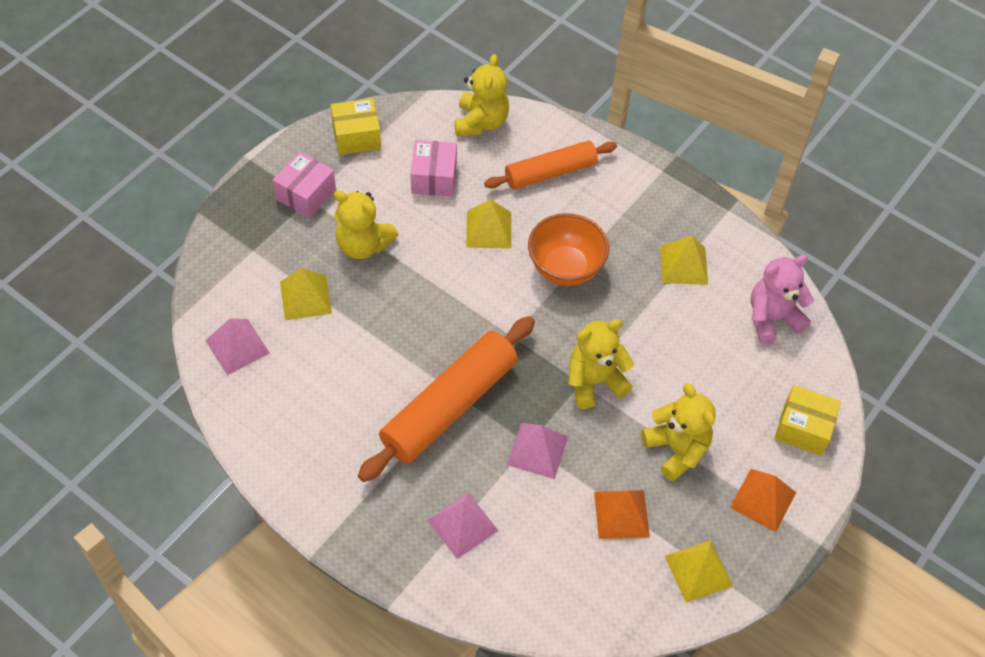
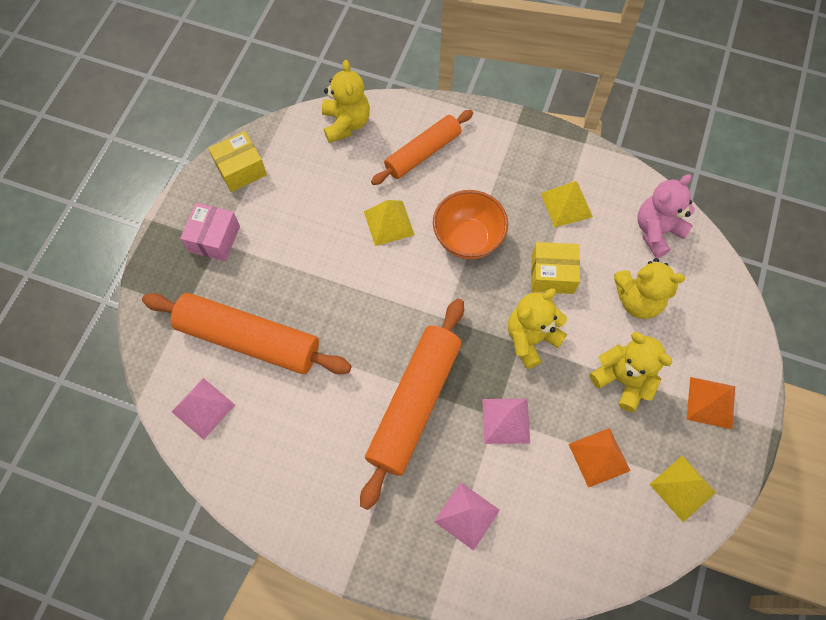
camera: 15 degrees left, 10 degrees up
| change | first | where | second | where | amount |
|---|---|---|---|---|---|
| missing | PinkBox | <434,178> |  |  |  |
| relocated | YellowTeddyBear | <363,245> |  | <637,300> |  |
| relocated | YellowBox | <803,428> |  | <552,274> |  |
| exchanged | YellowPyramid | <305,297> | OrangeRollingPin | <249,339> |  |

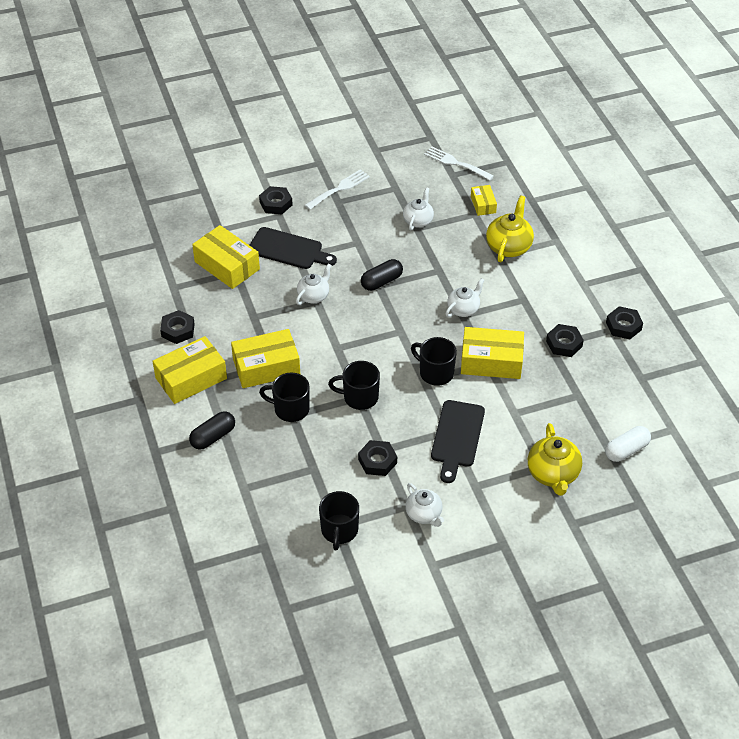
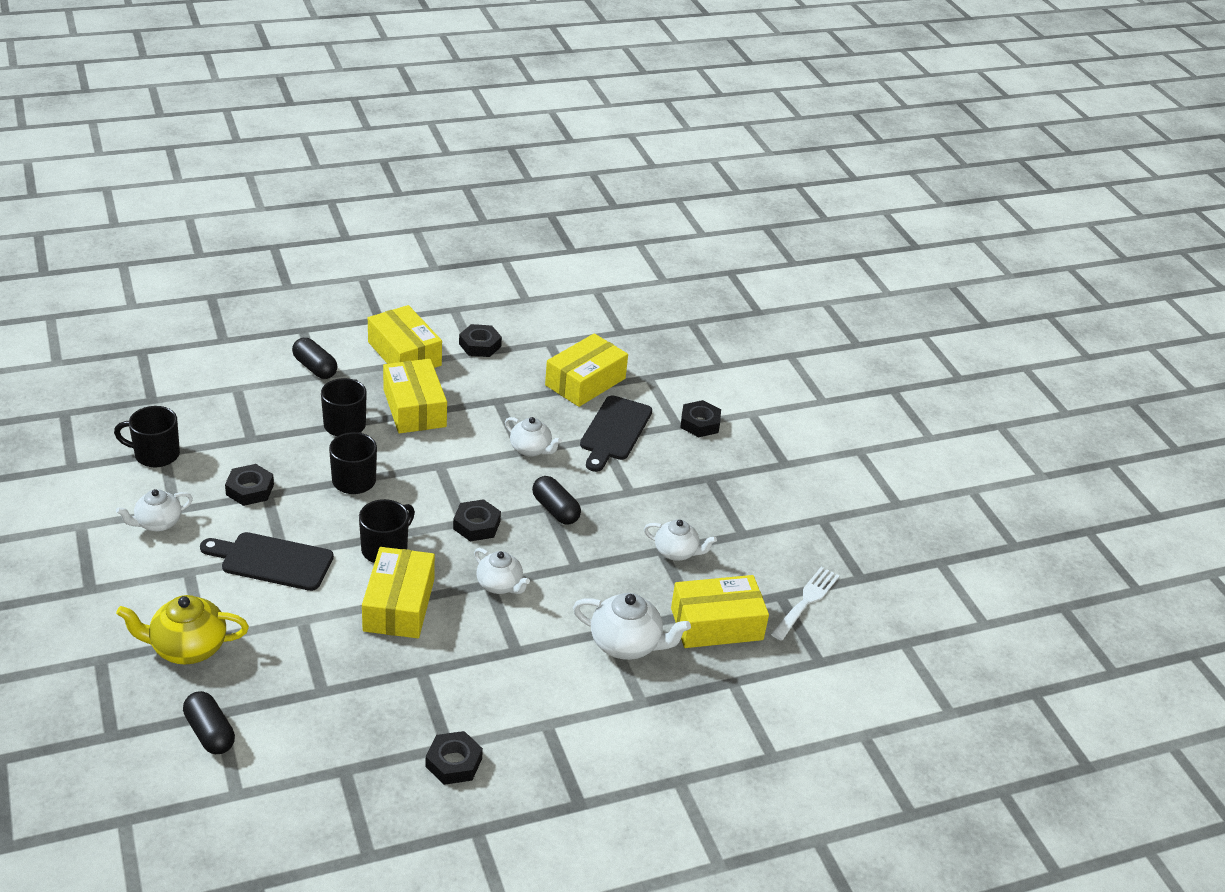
camera: 85 degrees right, 10 degrees down
| change | first | where | second | where | amount |
|---|---|---|---|---|---|
| missing | WhiteFork | <339,189> |  |  |  |
| relocated | BlackNut | <564,343> |  | <476,525> |  |
| colour | YellowTeapot | <509,246> | WhiteTeapot | <627,644> |  |
| colour | WhiteCapsule | <626,450> | BlackCapsule | <210,733> |  |
| size | YellowBox | <483,204> |  | <716,624> | x1.88 |

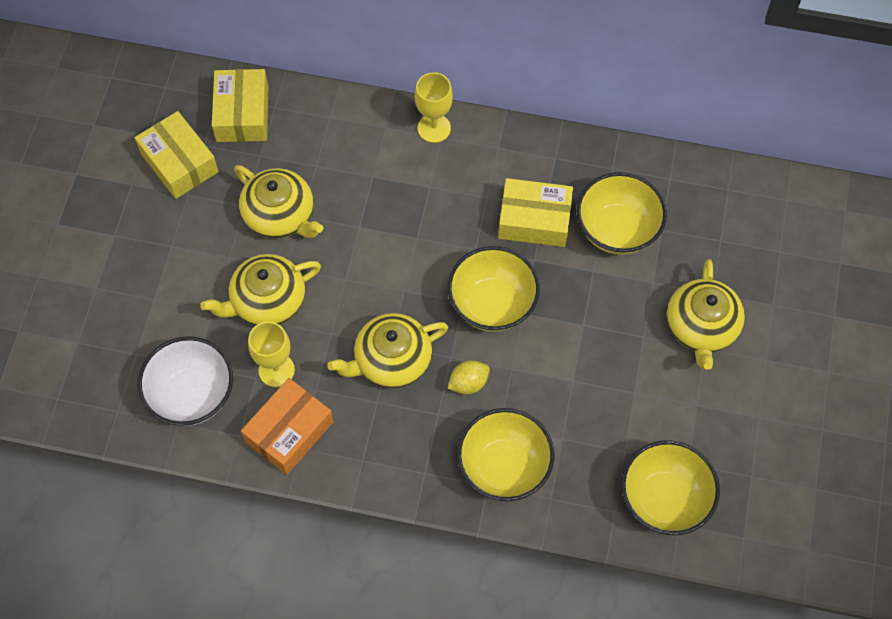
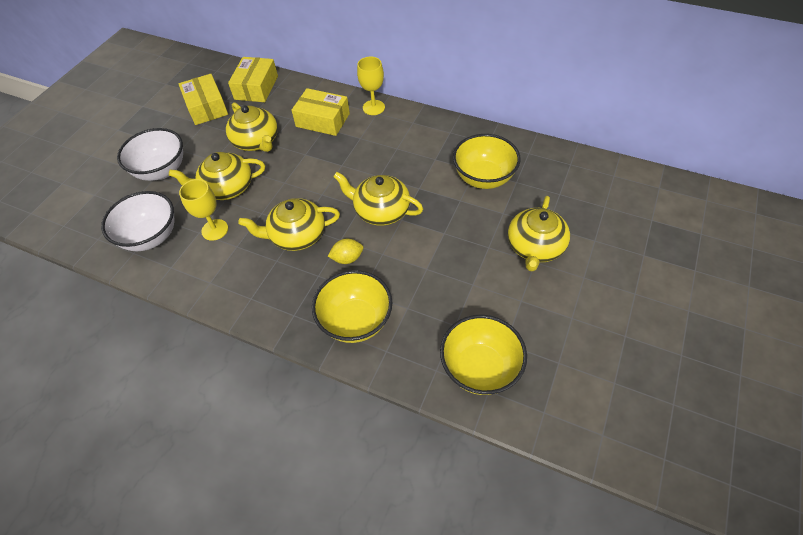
camera: 15 degrees right, 10 degrees down
| change | first | where | second | where | amount |
|---|---|---|---|---|---|
| missing | OrangeBox | <289,432> |  |  |  |
| appeared |  |  | WhiteBowl | <161,170> |  |
| relocated | YellowBox | <534,220> |  | <322,120> |  |
| exchanged | YellowBowl | <492,304> | YellowTeapot | <381,211> |  |

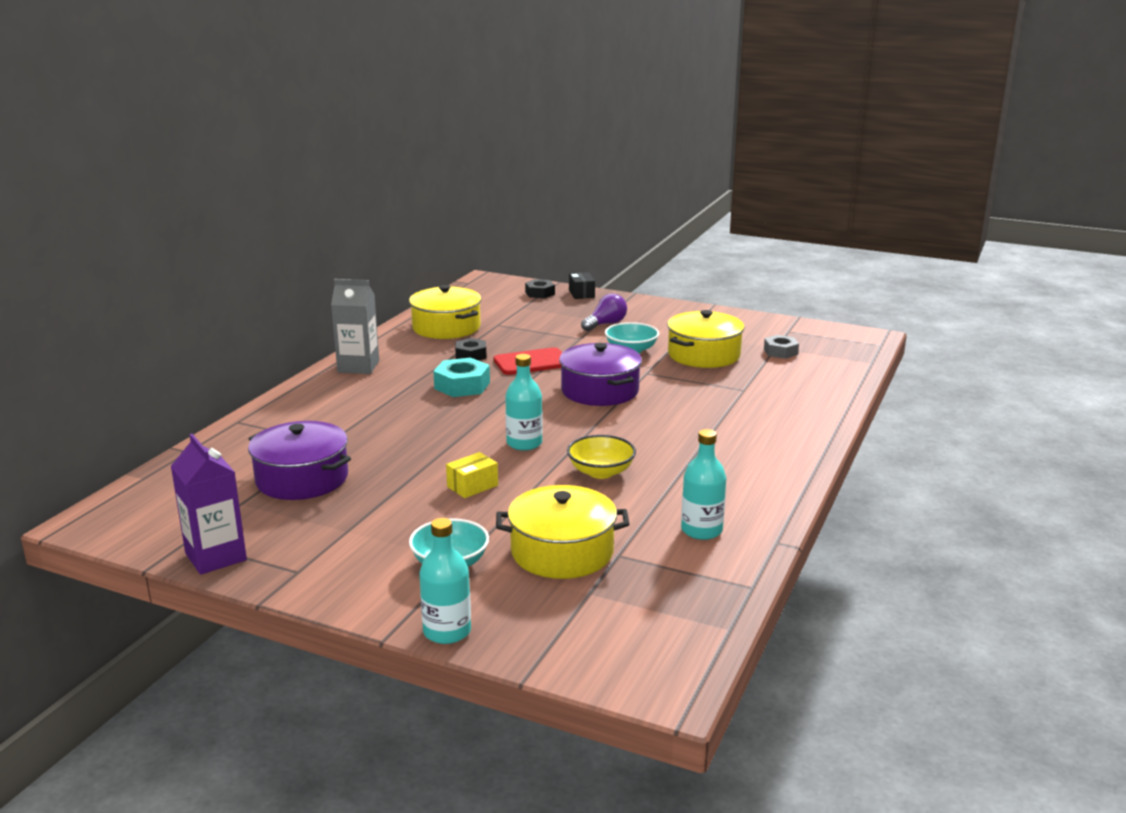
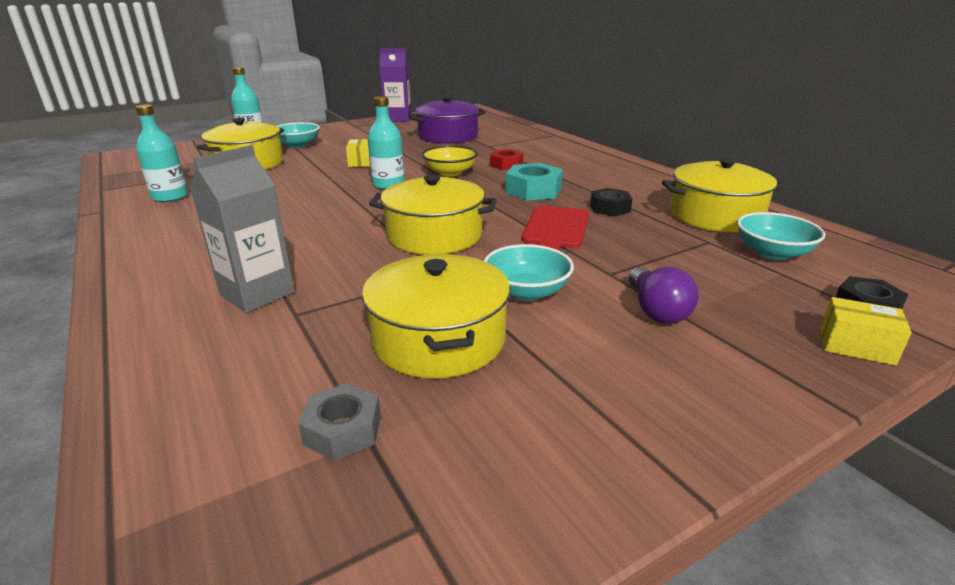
camera: 125 degrees right, 5 degrees up
| change | first | where | second | where | amount |
|---|---|---|---|---|---|
| appeared |  |  | RedNut | <506,165> |  |
| appeared |  |  | TurquoiseBowl | <772,253> |  |
| relocated | GreyCarton | <358,367> |  | <257,293> |  |
| relocated | YellowBowl | <601,472> |  | <450,173> |  |
| colour | PurplePot | <599,391> | YellowPot | <434,235> |  |
| colour | BlackBox | <581,294> | YellowBox | <856,346> |  |

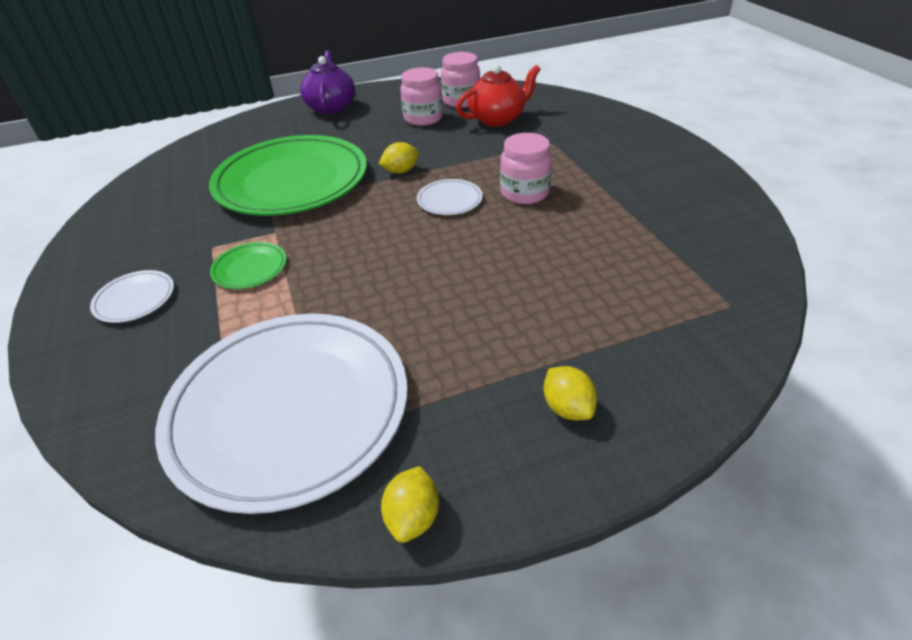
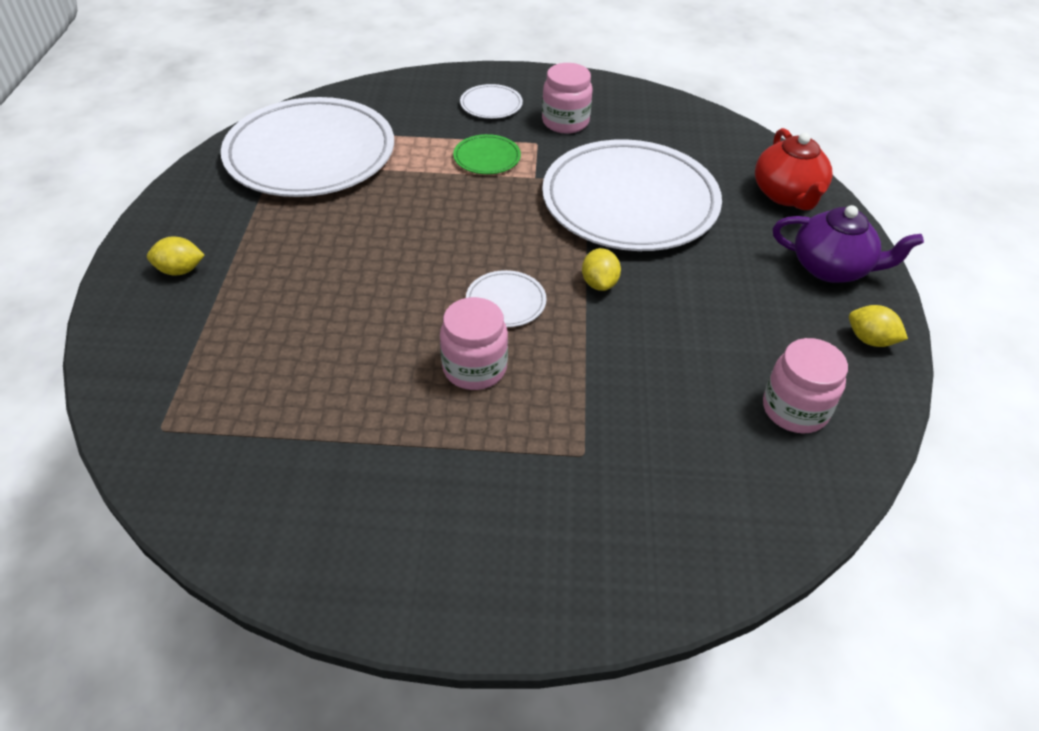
camera: 110 degrees right, 5 degrees up
| change | first | where | second | where | amount |
|---|---|---|---|---|---|
| relocated | YellowLemon | <413,517> |  | <870,340> |  |
| relocated | PinkJar | <423,118> |  | <565,122> |  |
| relocated | RedTeapot | <497,119> |  | <787,195> |  |
| colour | GreenPlate | <291,181> | WhitePlate | <630,202> |  |

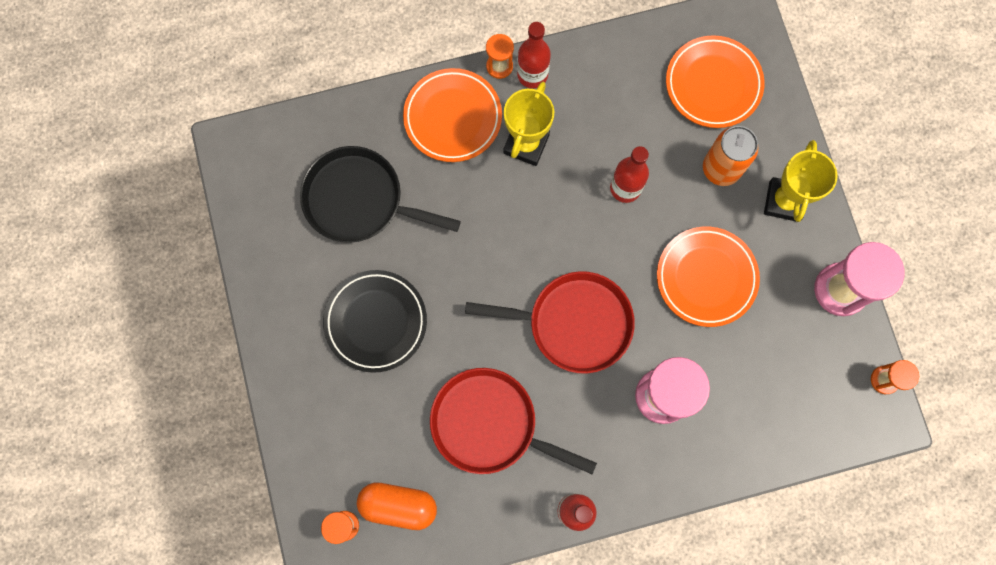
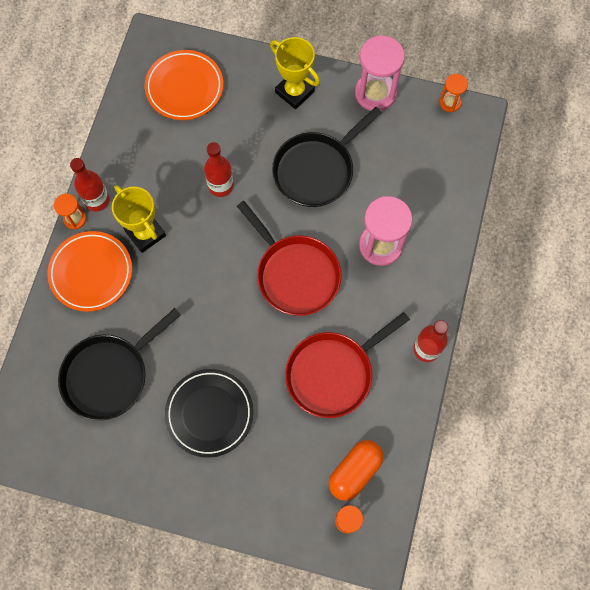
camera: 60 degrees left, 5 degrees down
| change | first | where | second | where | amount |
|---|---|---|---|---|---|
| missing | OrangeCan | <721,169> |  |  |  |
| exchanged | OrangePlate | <706,278> | BlackPan | <316,170> |  |
| spun | RedPan | <574,323> |  | <295,274> | 105 degrees clockwise |

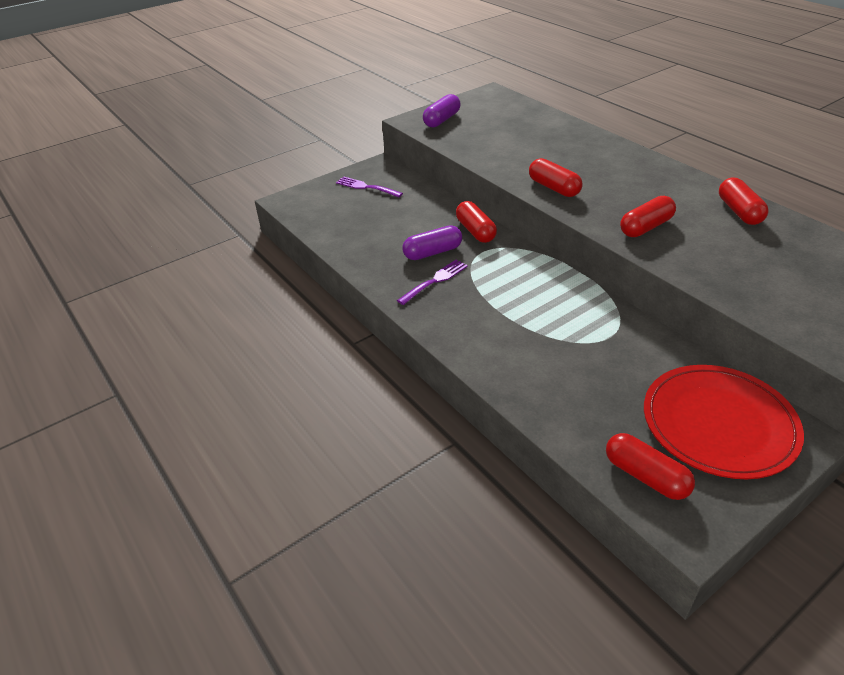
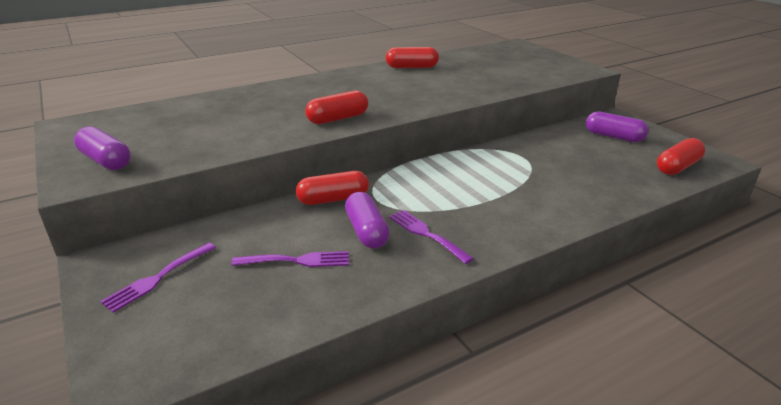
camera: 85 degrees left, 10 degrees down
| change | first | where | second | where | amount |
|---|---|---|---|---|---|
| missing | RedCapsule | <646,227> |  |  |  |
| appeared |  |  | PurpleFork | <296,261> |  |
| exchanged | RedPlate | <718,424> | PurpleCapsule | <614,137> |  |

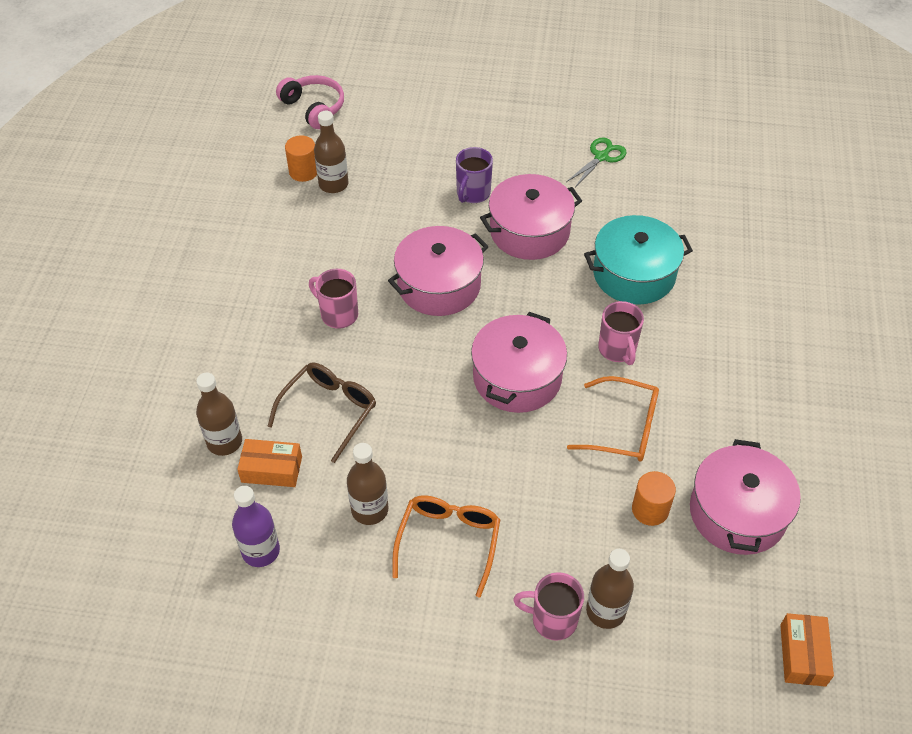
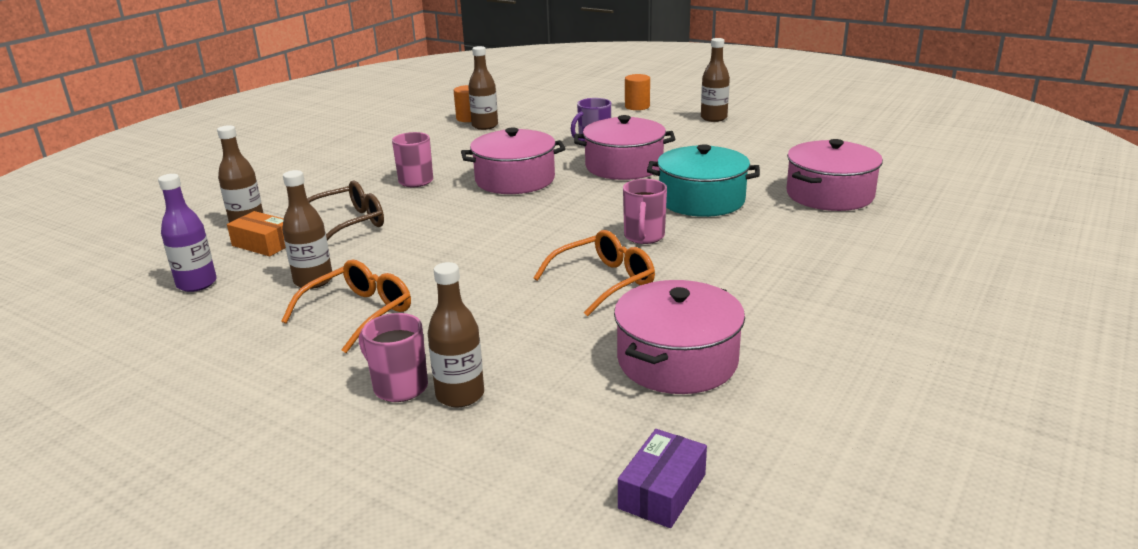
camera: 25 degrees right, 25 degrees down
| change | first | where | second | where | amount |
|---|---|---|---|---|---|
| missing | PinkHeadphones | <314,108> |  |  |  |
| missing | GreenScissors | <601,157> |  |  |  |
| appeared |  |  | BrownBottle | <713,118> |  |
| relocated | PinkPot | <517,377> |  | <830,195> |  |
| relocated | OrangeCylinder | <650,509> |  | <637,106> |  |
| colour | OrangeBox | <803,655> | PurpleBox | <662,491> |  |
| spun | OrangeGlasses | <623,428> |  | <604,282> | 75 degrees counterclockwise |

